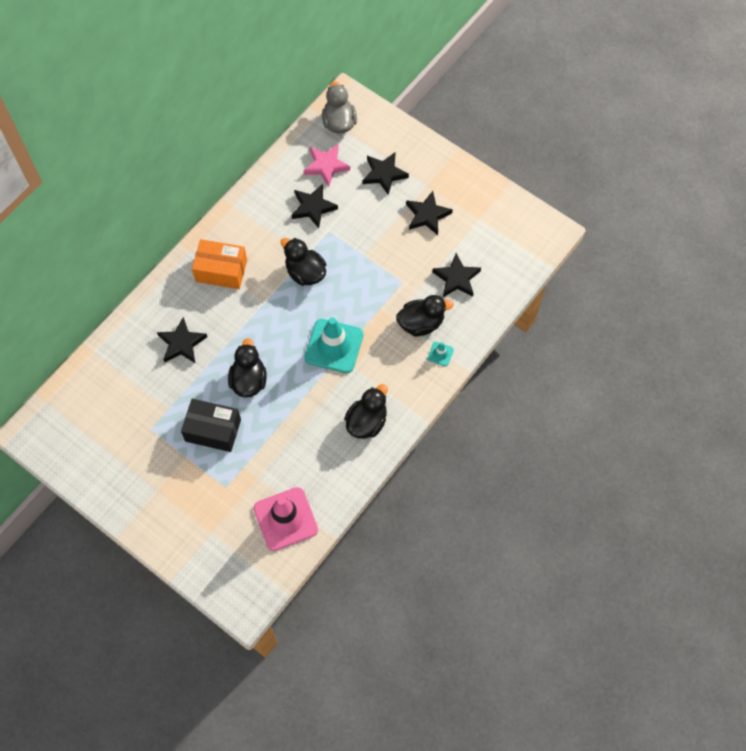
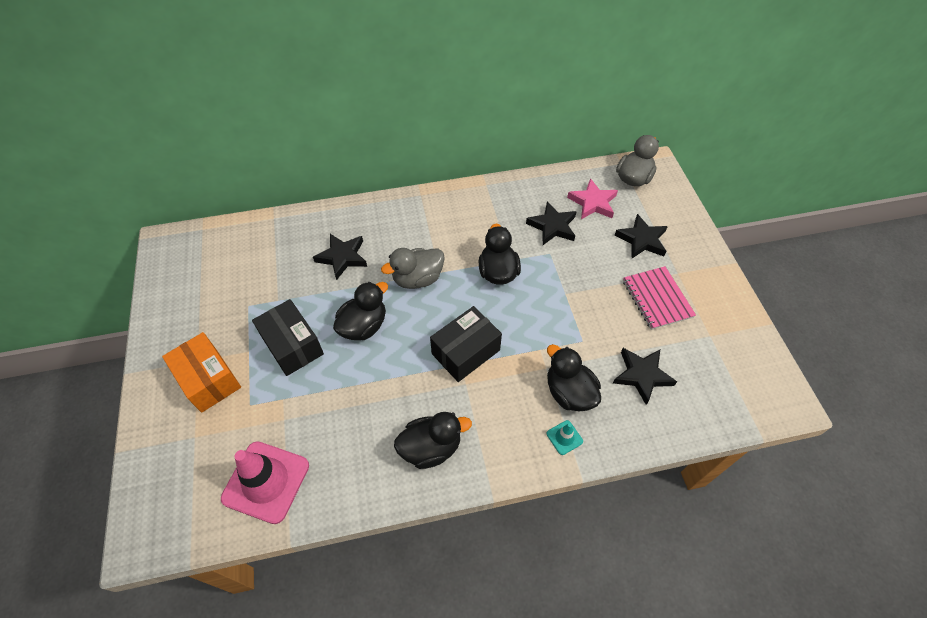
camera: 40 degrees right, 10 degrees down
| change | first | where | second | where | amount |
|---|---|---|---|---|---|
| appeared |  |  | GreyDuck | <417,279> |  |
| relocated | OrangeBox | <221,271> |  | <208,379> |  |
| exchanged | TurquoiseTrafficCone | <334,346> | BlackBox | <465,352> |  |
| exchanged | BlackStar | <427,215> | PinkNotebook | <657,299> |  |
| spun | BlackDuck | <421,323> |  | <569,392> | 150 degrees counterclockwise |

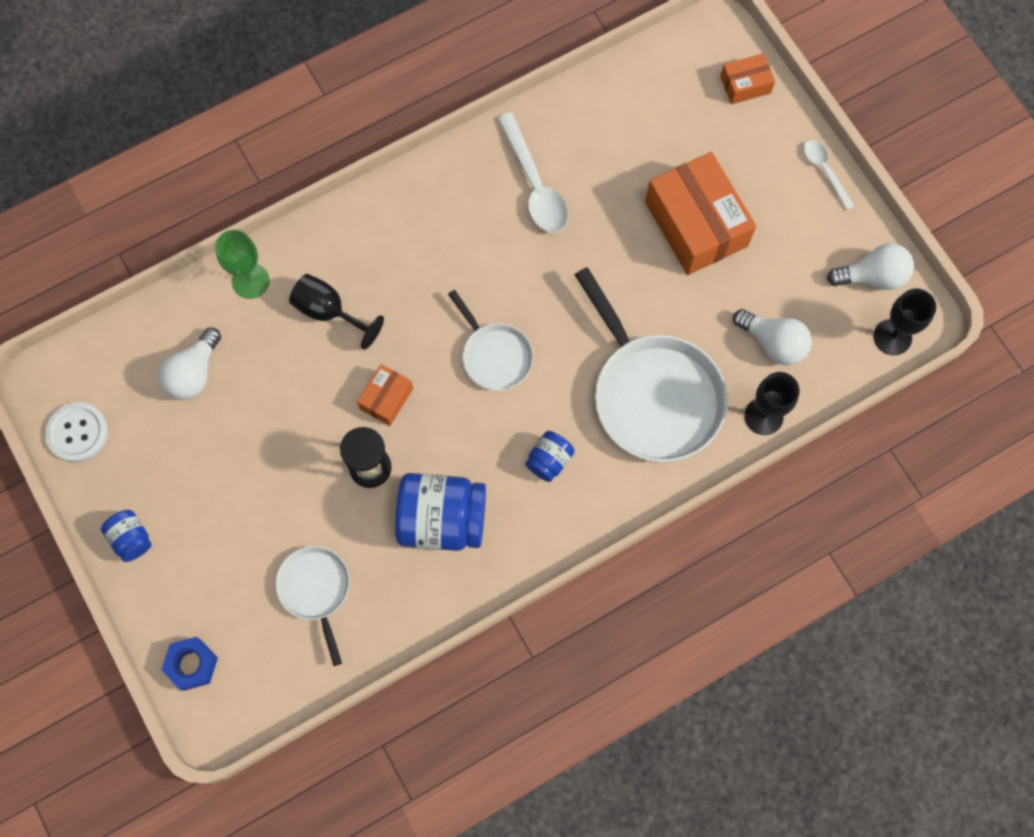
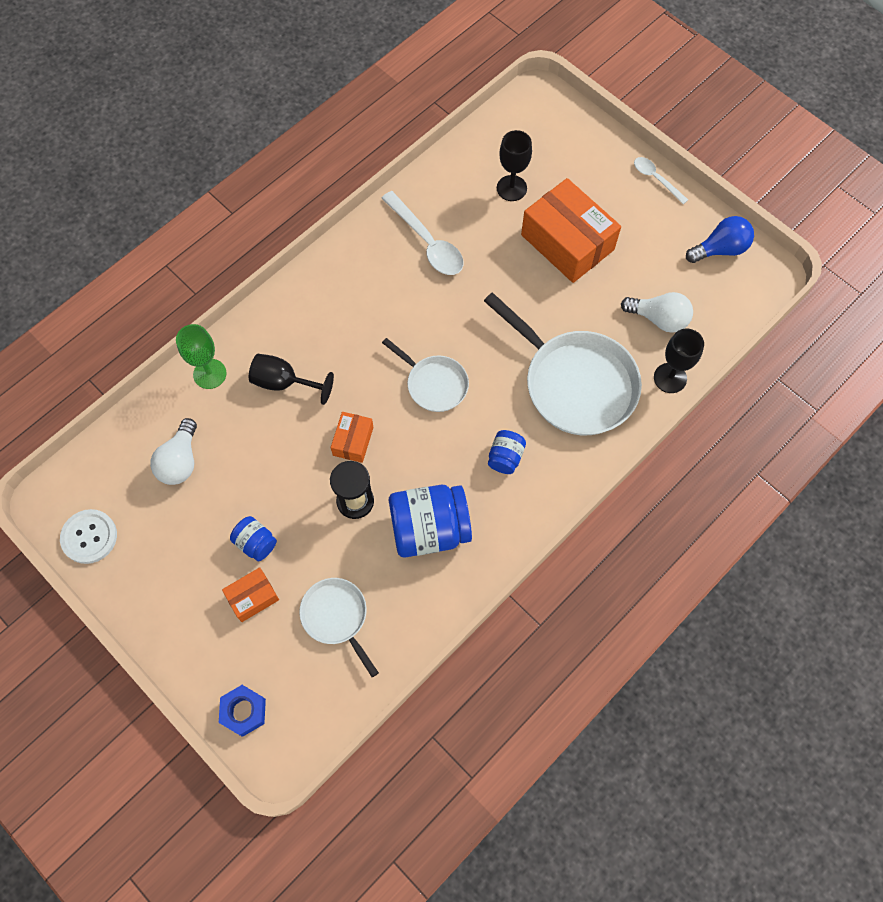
camera: 15 degrees left, 5 degrees down
| change | first | where | second | where | amount |
|---|---|---|---|---|---|
| relocated | BlueJar | <131,539> |  | <256,543> |  |
| relocated | OrangeBox | <745,85> |  | <252,597> |  |
| relocated | BlackGoblet | <892,337> |  | <511,188> |  |
| colour | WhiteLightBulb | <872,276> | BlueLightBulb | <720,249> |  |

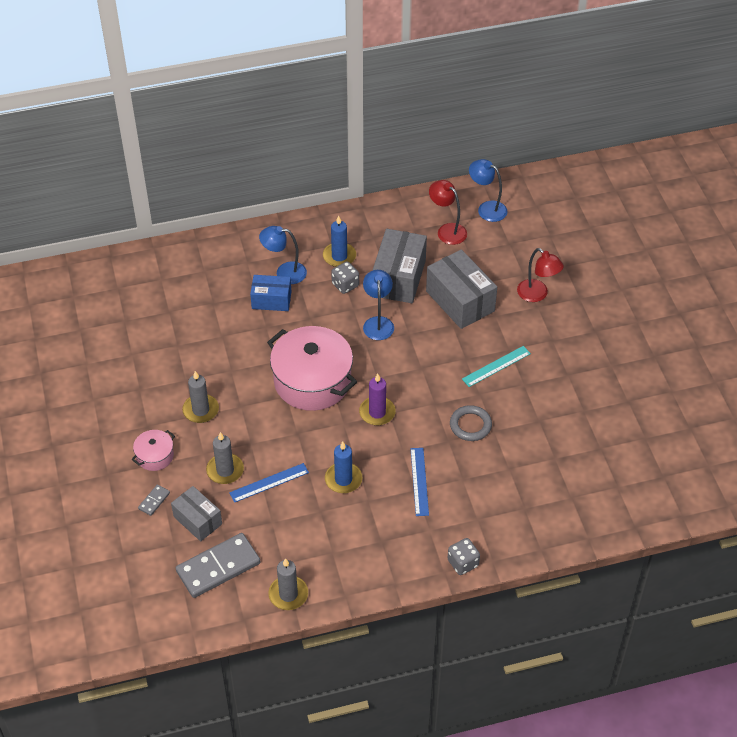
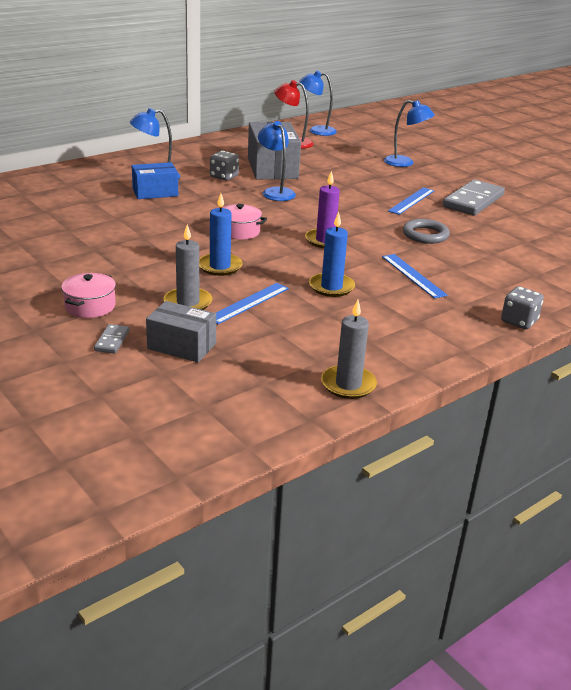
camera: 25 degrees left, 20 degrees down
| change | first | where | second | where | amount |
|---|---|---|---|---|---|
| missing | GreyCandle | <201,410> |  |  |  |
| missing | GreyBox | <460,301> |  |  |  |
| relocated | GreyDomino | <218,567> |  | <473,201> |  |
| relocated | BlueCandle | <339,256> |  | <220,266> |  |
| colour | TurquoiseRuler | <496,366> | BlueRuler | <411,201> |  |
| colour | RedLamp | <537,295> | BlueLamp | <405,163> |  |
| size | PinkPot | <312,381> |  | <239,231> | x0.47 |

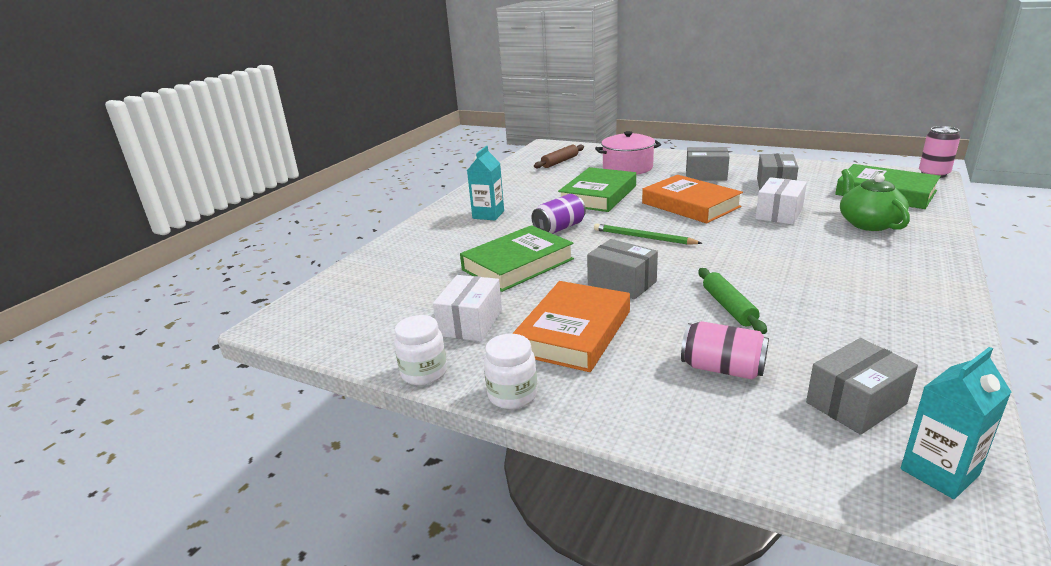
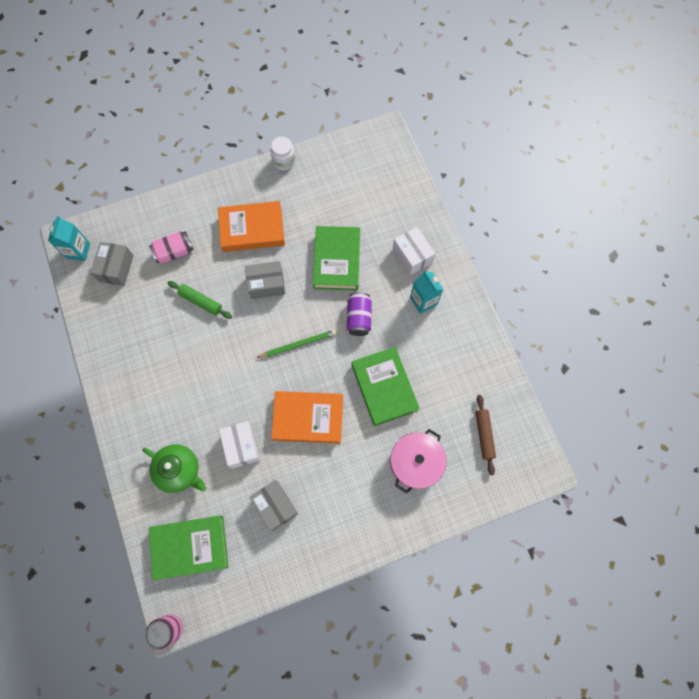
camera: 130 degrees right, 45 degrees up
| change | first | where | second | where | amount |
|---|---|---|---|---|---|
| missing | WhiteJar | <512,395> |  |  |  |
| missing | GreyBox | <706,175> |  |  |  |
| relocated | WhiteBox | <470,323> |  | <412,255> |  |
| spun | OrangeBook | <574,332> |  | <252,229> | 75 degrees counterclockwise |

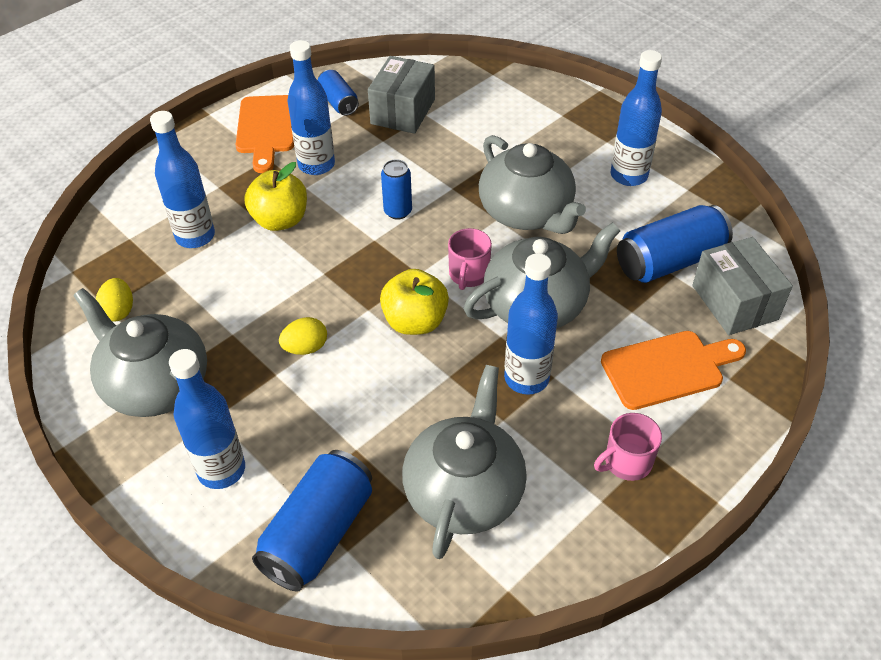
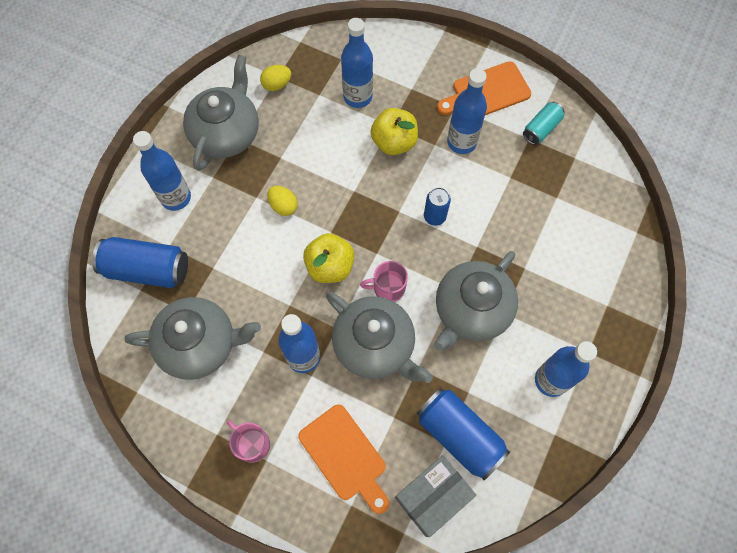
camera: 70 degrees right, 20 degrees up
| change | first | where | second | where | amount |
|---|---|---|---|---|---|
| missing | GreyBox | <403,111> |  |  |  |
| colour | BlueCan | <338,102> | TurquoiseCan | <541,128> |  |

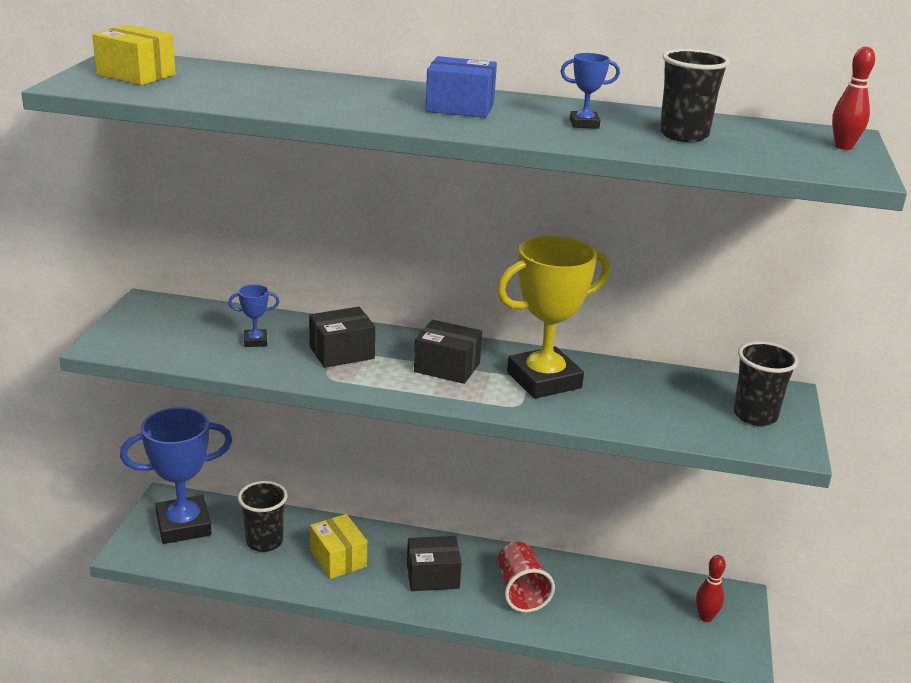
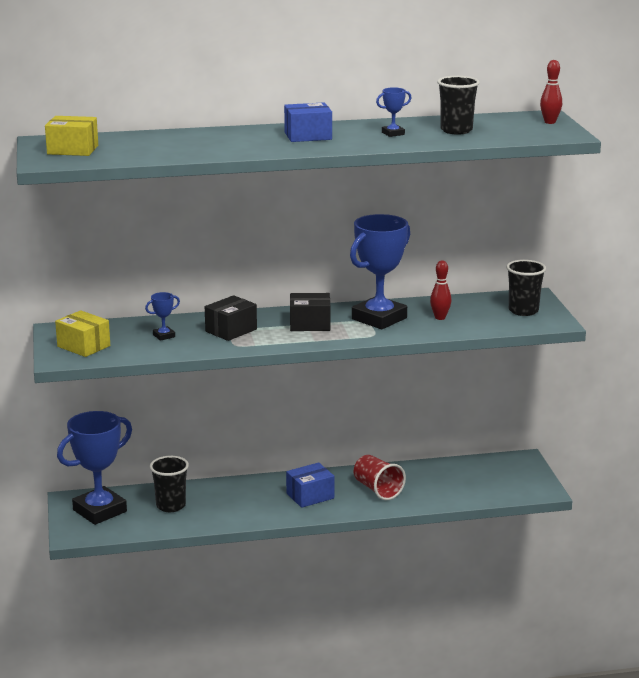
camera: 20 degrees left, 5 degrees down
| change | first | where | second | where | amount |
|---|---|---|---|---|---|
| relocated | YellowBox | <338,558> |  | <83,346> |  |
| relocated | RedBowlingPin | <705,617> |  | <440,317> |  |
| colour | BlackBox | <432,576> | BlueBox | <310,496> |  |
| colour | YellowTrophy | <544,380> | BlueTrophy | <379,318> |  |

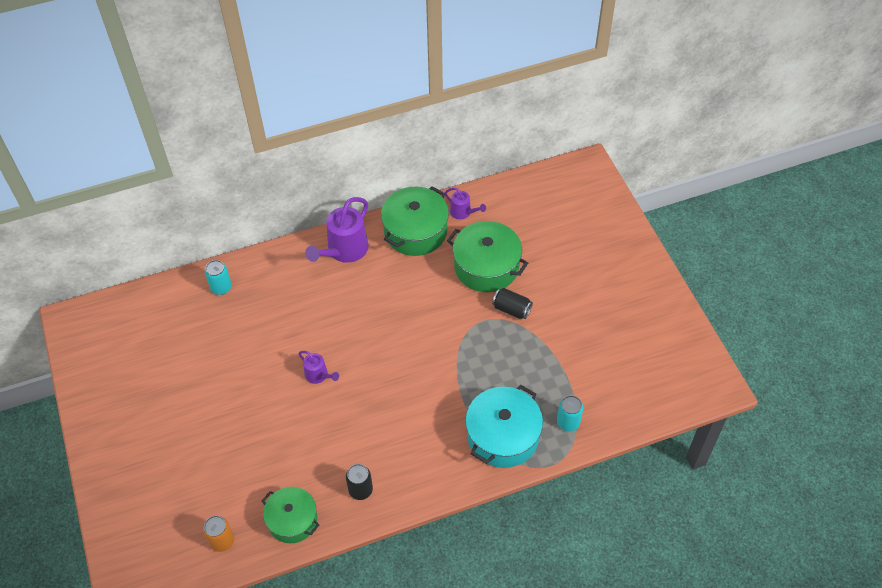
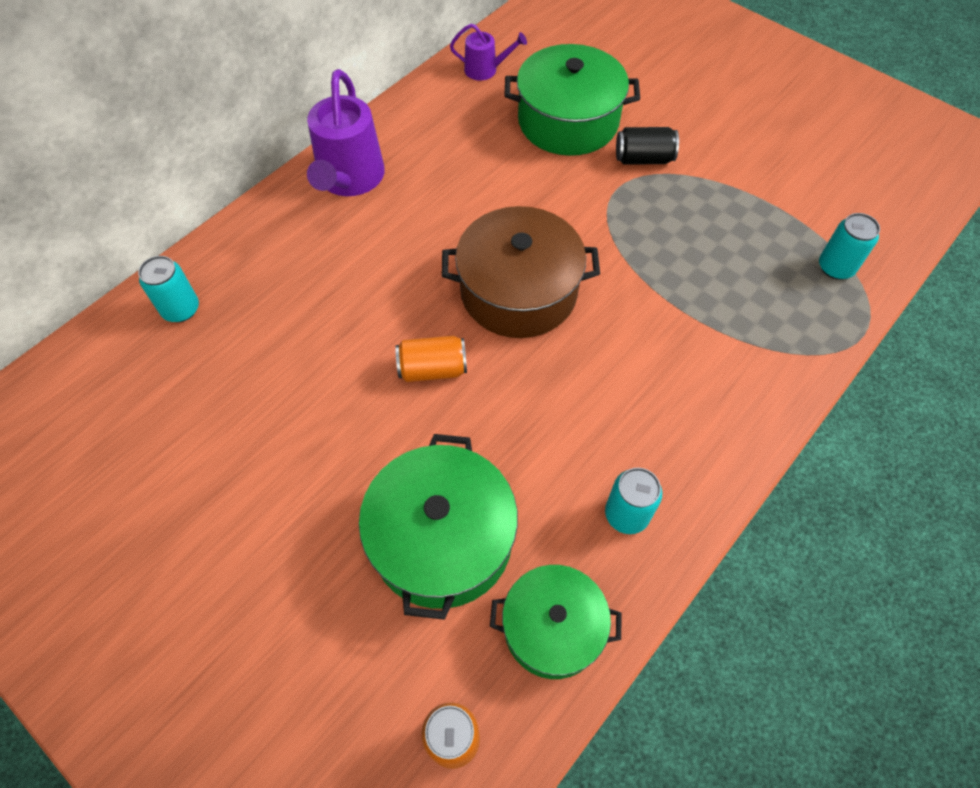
camera: 30 degrees left, 5 degrees up
| change | first | where | second | where | amount |
|---|---|---|---|---|---|
| missing | TurquoisePot | <503,436> |  |  |  |
| appeared |  |  | BrownPot | <518,291> |  |
| relocated | GreenPot | <415,231> |  | <442,539> |  |
| exchanged | PurpleWateringCan | <319,375> | OrangeCan | <432,369> |  |
| colour | BlackCan | <360,490> | TurquoiseCan | <626,514> |  |

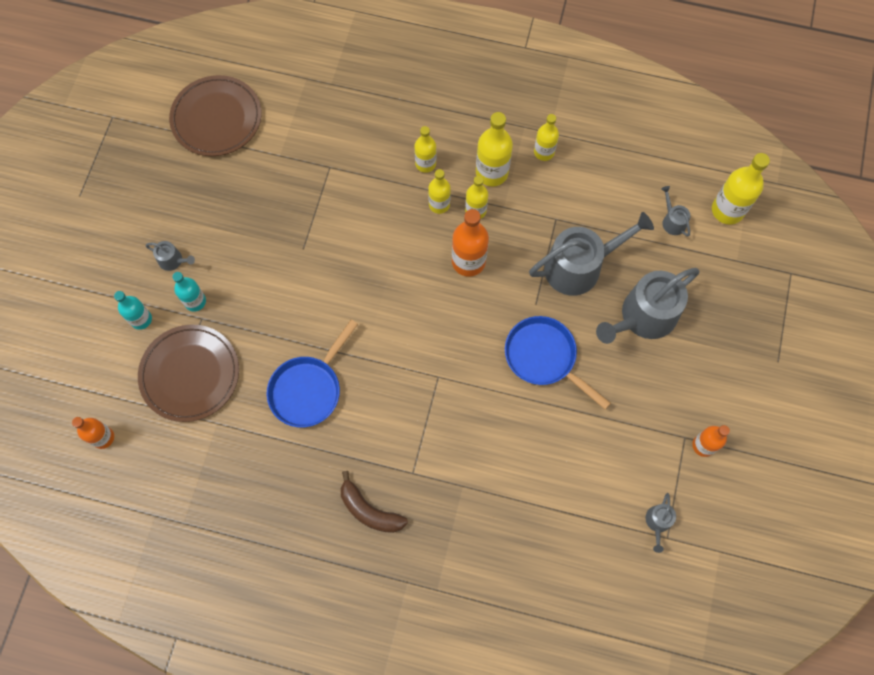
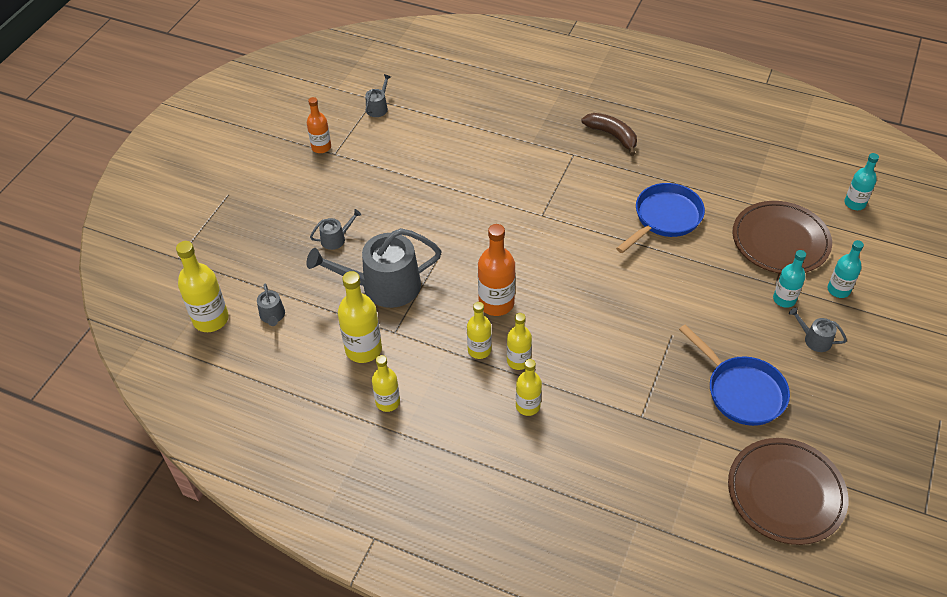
camera: 170 degrees left, 20 degrees down
| change | first | where | second | where | amount |
|---|---|---|---|---|---|
| relocated | YellowBottle | <491,172> |  | <363,349> |  |
| relocated | BluePan | <544,357> |  | <741,391> |  |
| colour | OrangeBottle | <103,437> | TurquoiseBottle | <854,203> |  |
| size | GreyWateringCan | <643,317> |  | <336,239> | x0.44 |

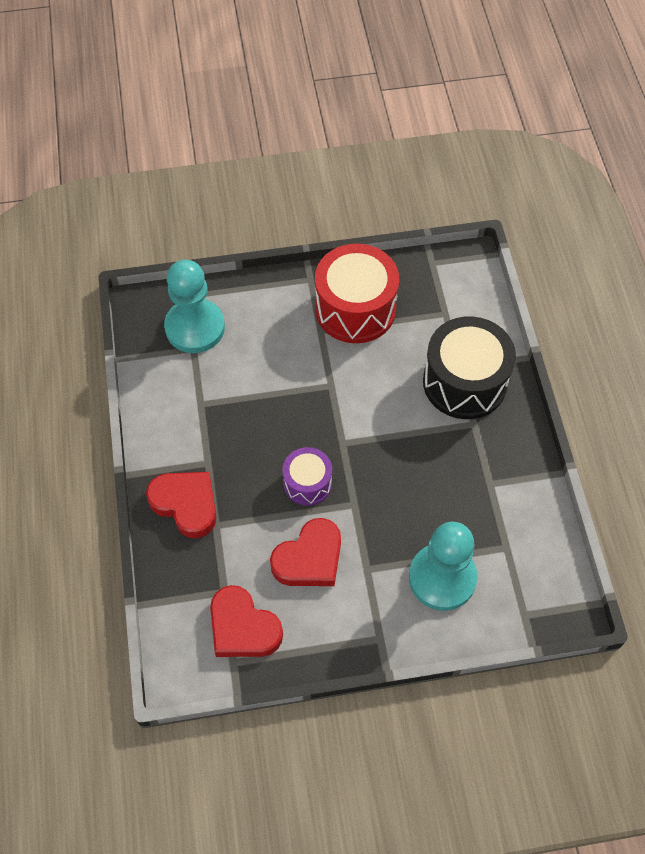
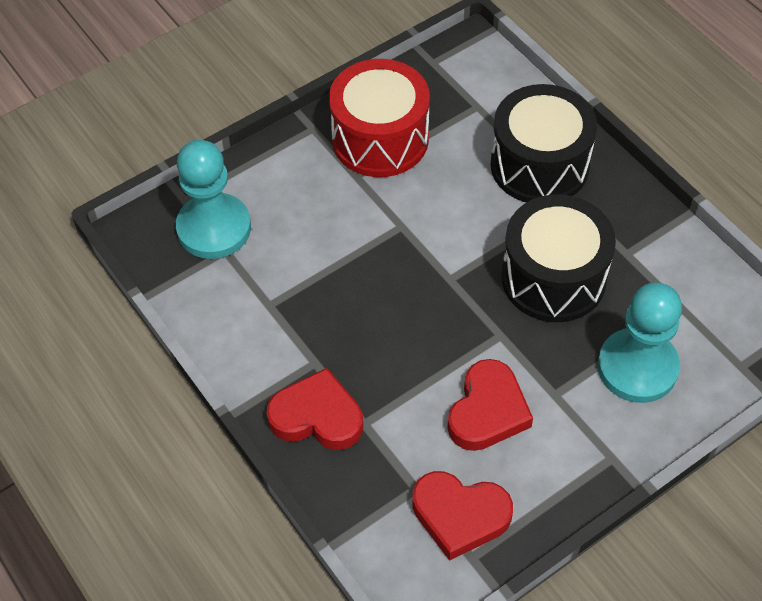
camera: 25 degrees left, 5 degrees down
| change | first | where | second | where | amount |
|---|---|---|---|---|---|
| missing | PurpleDrum | <307,483> |  |  |  |
| appeared |  |  | BlackDrum | <553,278> |  |

